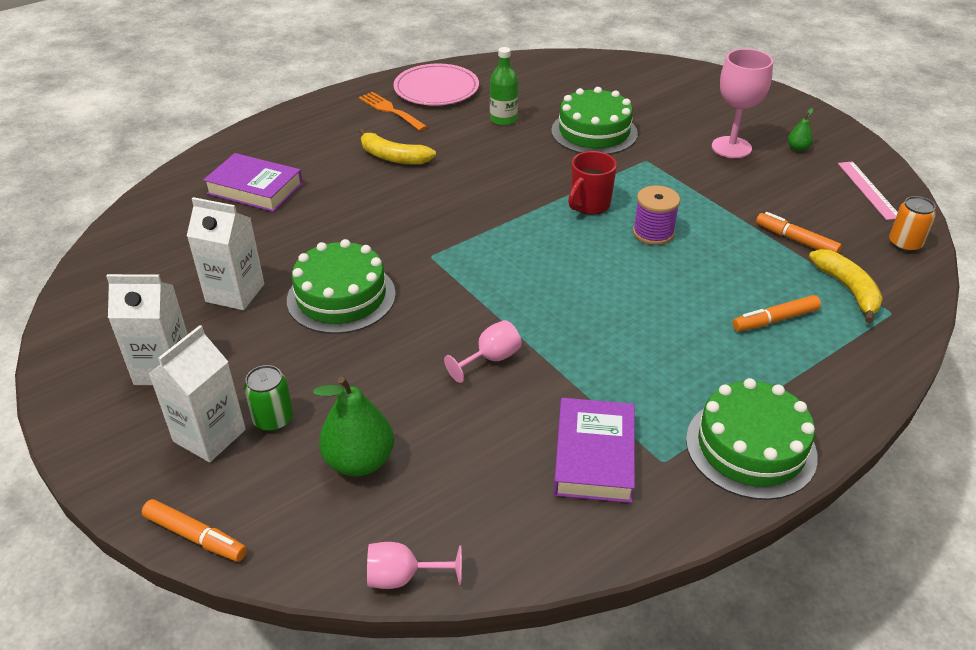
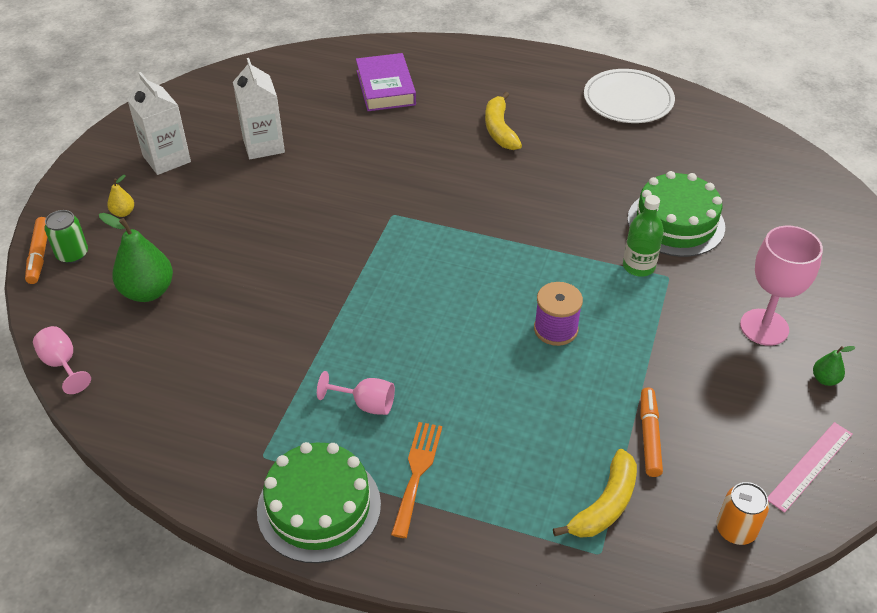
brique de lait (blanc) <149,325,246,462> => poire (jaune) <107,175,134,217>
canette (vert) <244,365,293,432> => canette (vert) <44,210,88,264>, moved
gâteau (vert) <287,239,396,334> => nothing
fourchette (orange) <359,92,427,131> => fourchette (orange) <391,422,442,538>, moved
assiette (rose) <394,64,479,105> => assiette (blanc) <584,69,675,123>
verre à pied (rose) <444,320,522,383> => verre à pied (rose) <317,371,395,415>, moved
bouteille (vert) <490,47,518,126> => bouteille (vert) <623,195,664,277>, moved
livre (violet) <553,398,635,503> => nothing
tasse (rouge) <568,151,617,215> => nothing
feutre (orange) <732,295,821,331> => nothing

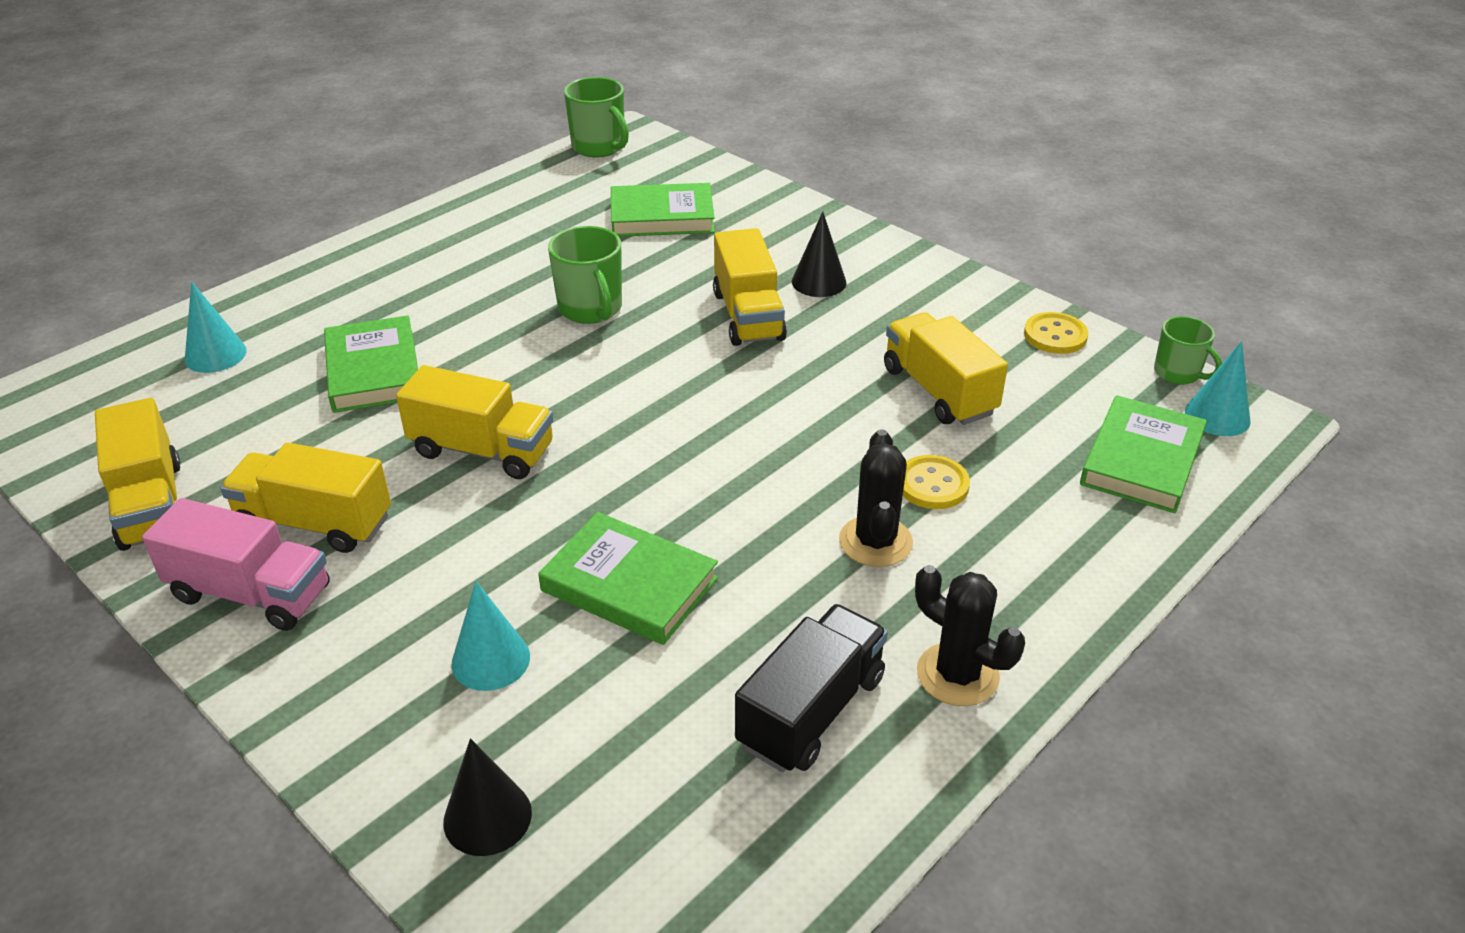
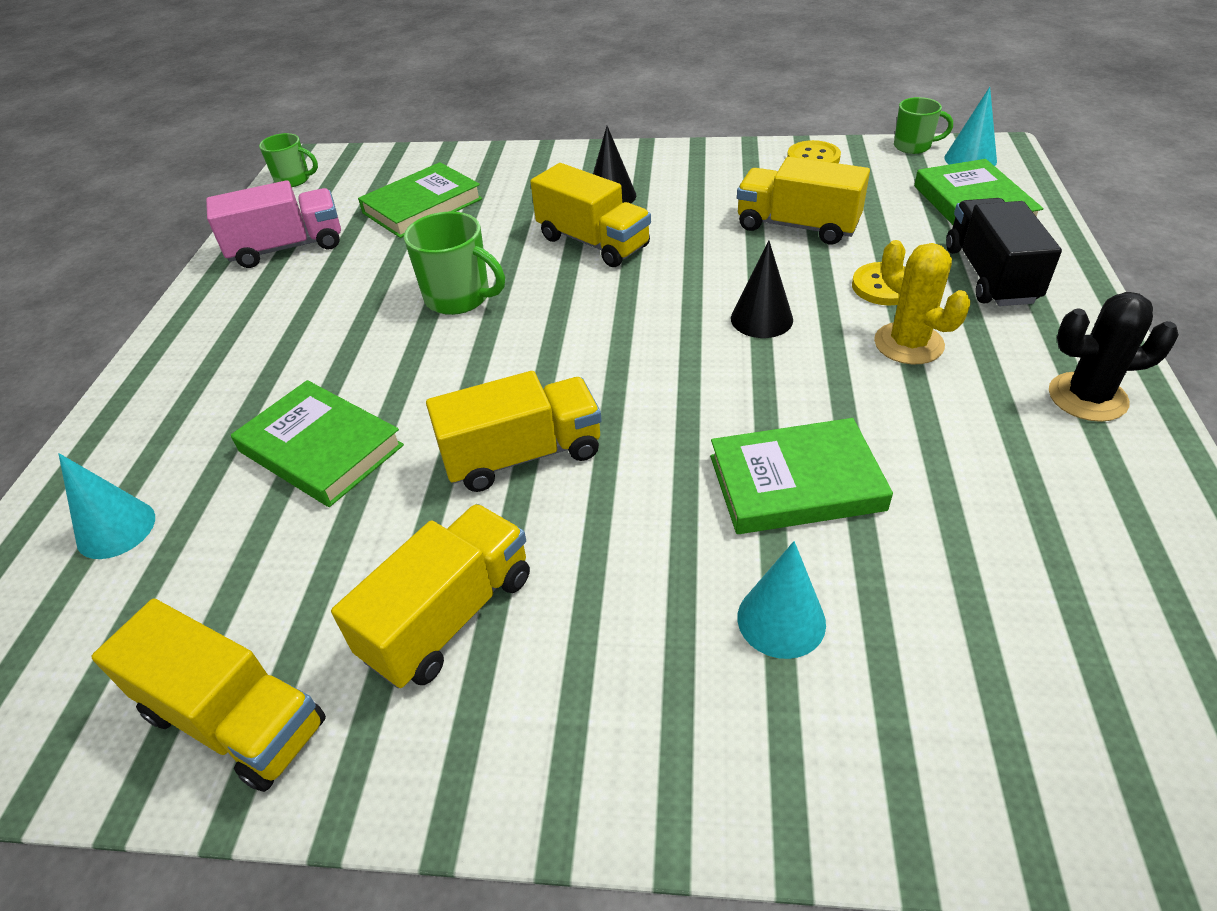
camion (rose) <142,498,330,631> => camion (rose) <206,180,341,268>, moved
camion (jaune) <220,442,391,553> => camion (jaune) <331,504,530,688>, 150 degrees clockwise
cône (noir) <443,738,532,856> => cône (noir) <731,241,793,338>, moved
tasse (vert) <564,77,629,157> => tasse (vert) <259,133,318,187>, x0.66
camion (noir) <735,604,888,772> => camion (noir) <946,198,1062,306>, moved
cactus (noir) <839,429,913,567> => cactus (jaune) <874,240,970,364>

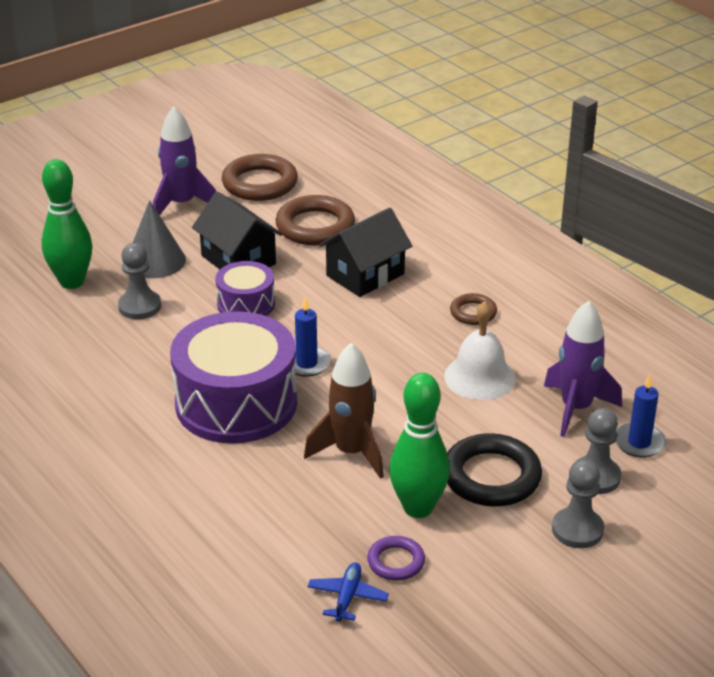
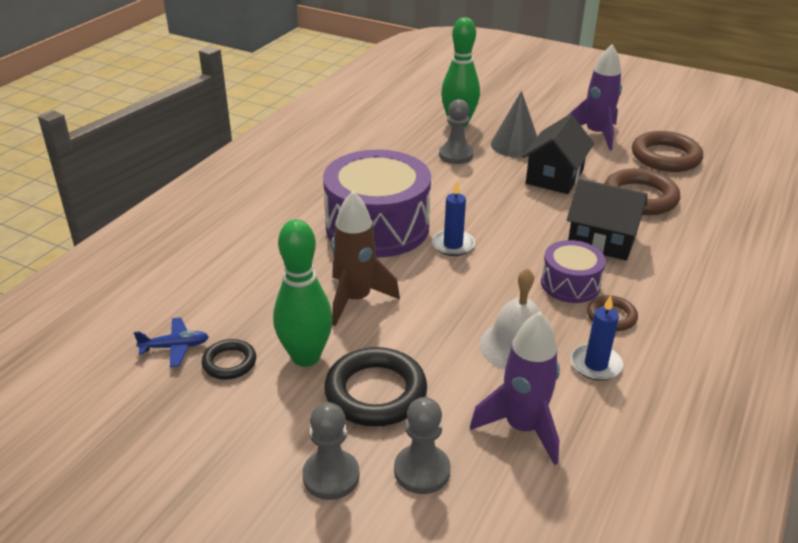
tambour (violet) <215,261,275,316> => tambour (violet) <541,240,606,303>, moved
anneau (violet) <367,536,425,581> => anneau (noir) <202,339,256,379>
bougie (bleu) <615,374,666,457> => bougie (bleu) <571,295,623,381>, moved

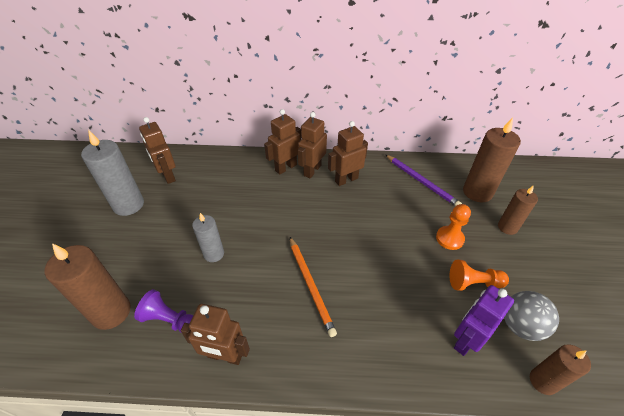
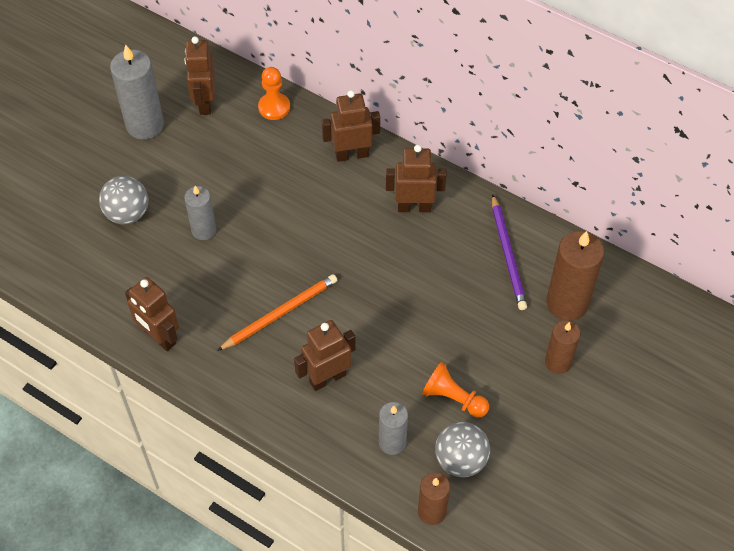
bougie (marron) <45,243,131,330> => nothing
pion (violet) <134,289,193,332> => nothing
crayon (orange) <290,237,337,337> => crayon (orange) <217,274,337,351>, 135 degrees counterclockwise
robot (marron) <298,112,327,178> => robot (marron) <294,320,356,391>, moved
pion (orange) <436,204,471,250> => pion (orange) <258,67,290,120>, moved
robot (violet) <454,285,514,356> => bougie (gris) <379,402,408,455>
nothing => balle (gris) <99,176,148,224>

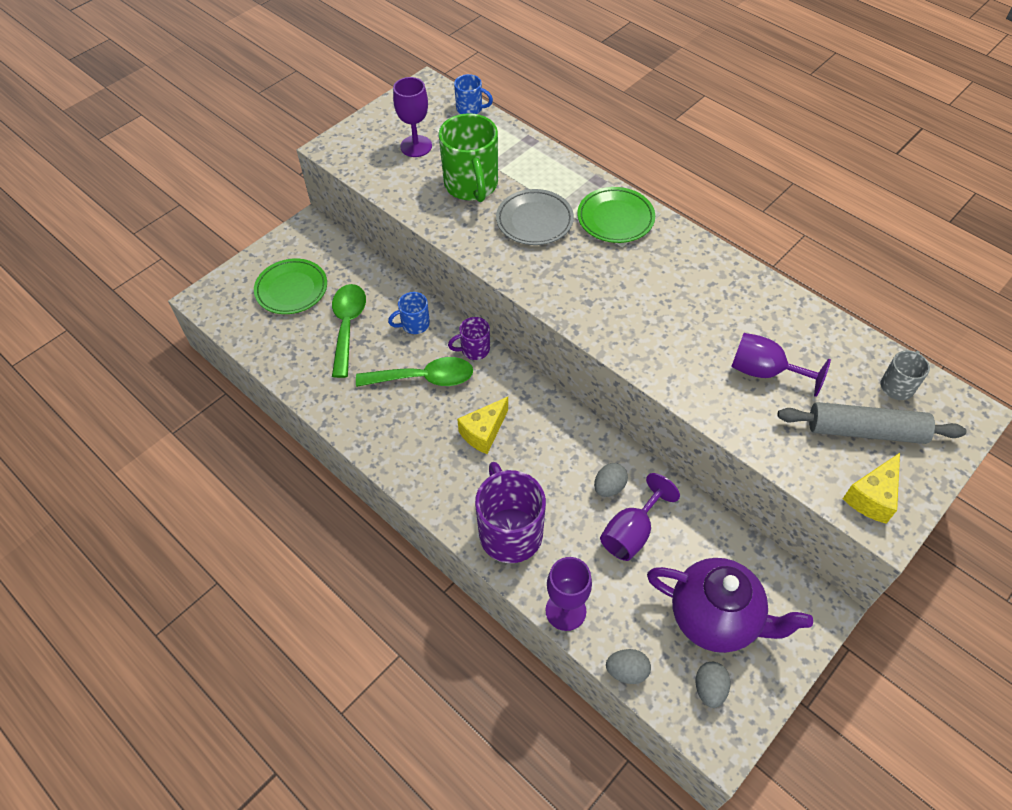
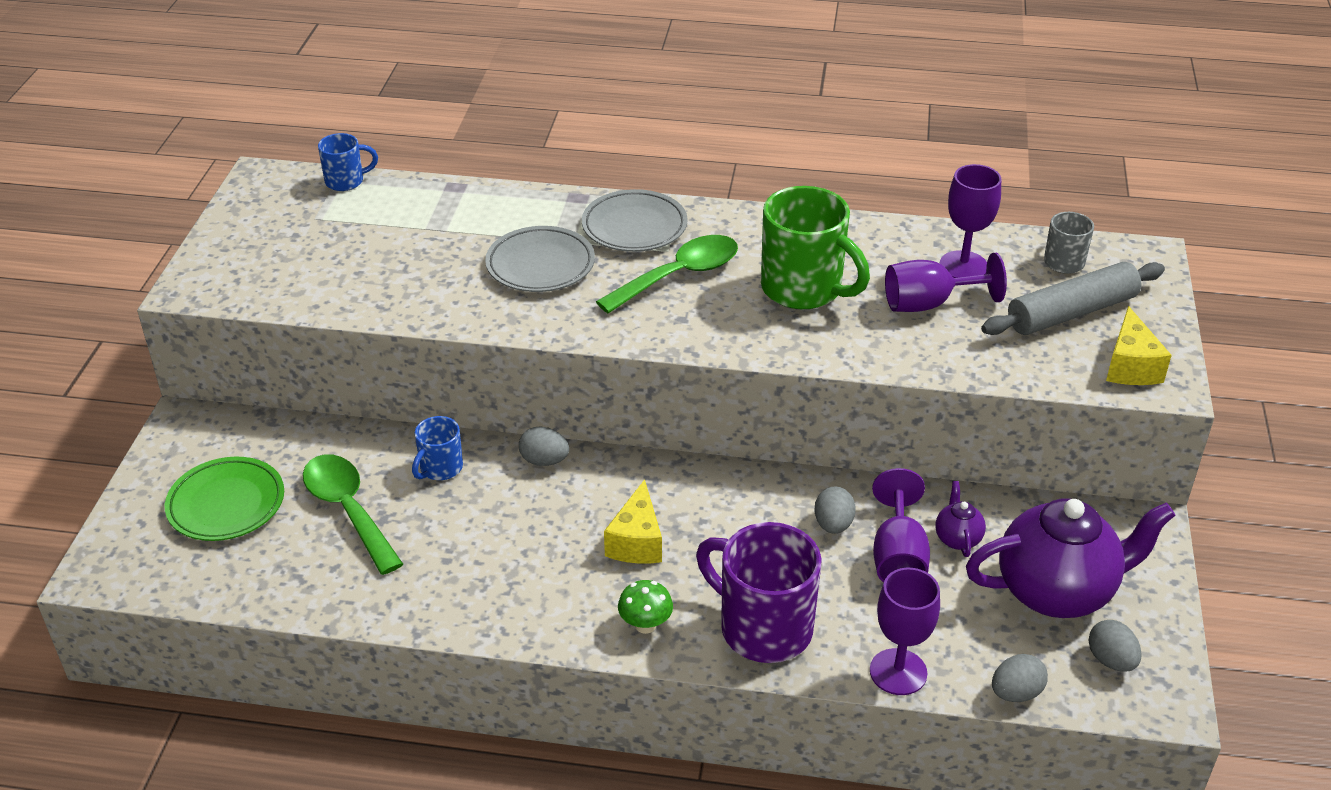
cuillère (vert) <356,357,473,387> => cuillère (vert) <596,235,738,314>, moved
verre à pied (violet) <393,77,432,157> => verre à pied (violet) <940,164,1001,278>, moved
tasse (vert) <438,113,498,202> => tasse (vert) <761,186,870,309>, moved
tasse (violet) <448,317,490,360> => œuf (gris) <519,427,569,466>
assiette (vert) <577,187,655,243> => assiette (gris) <582,189,688,252>
nothing => champignon (vert) <618,580,673,634>
nothing => théière (violet) <935,481,986,557>

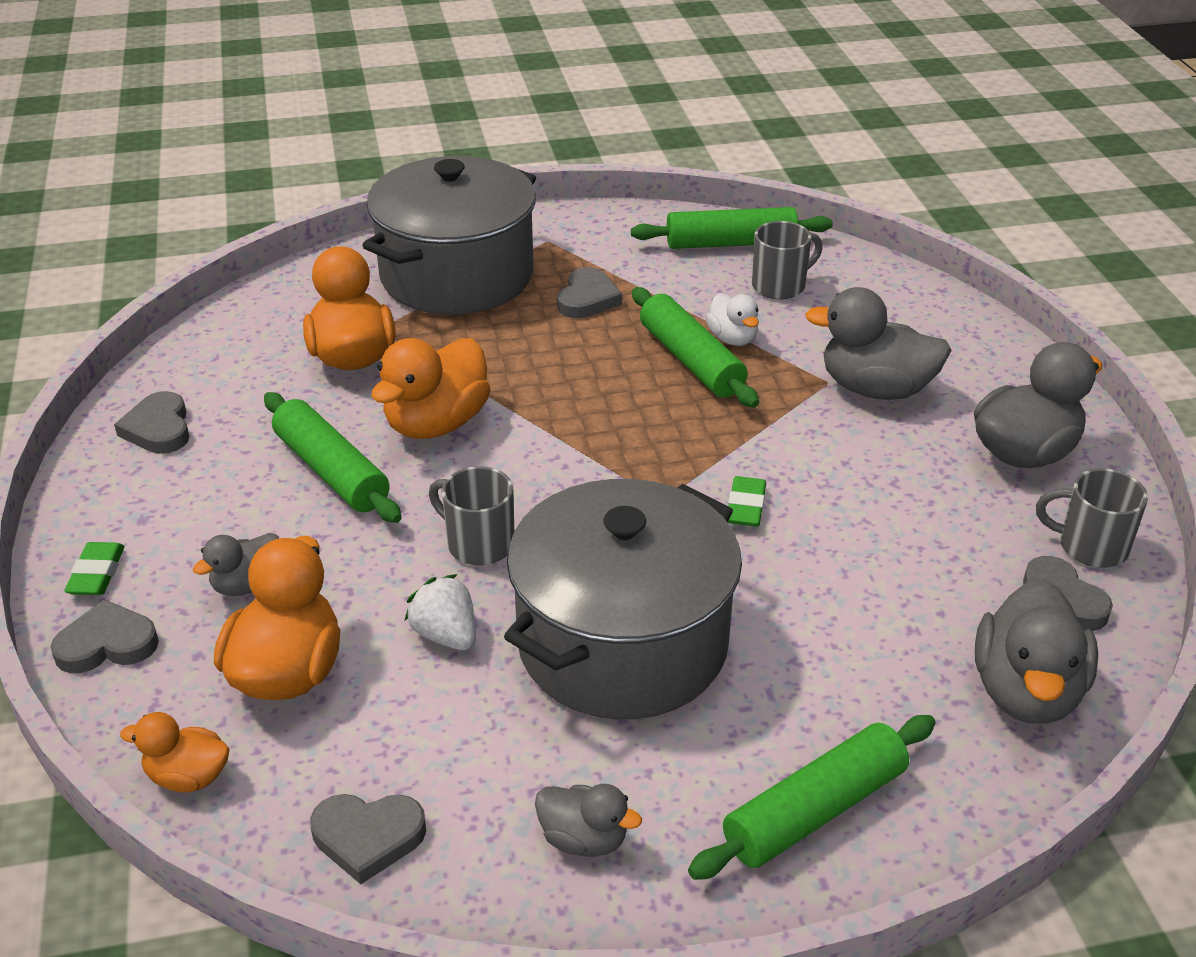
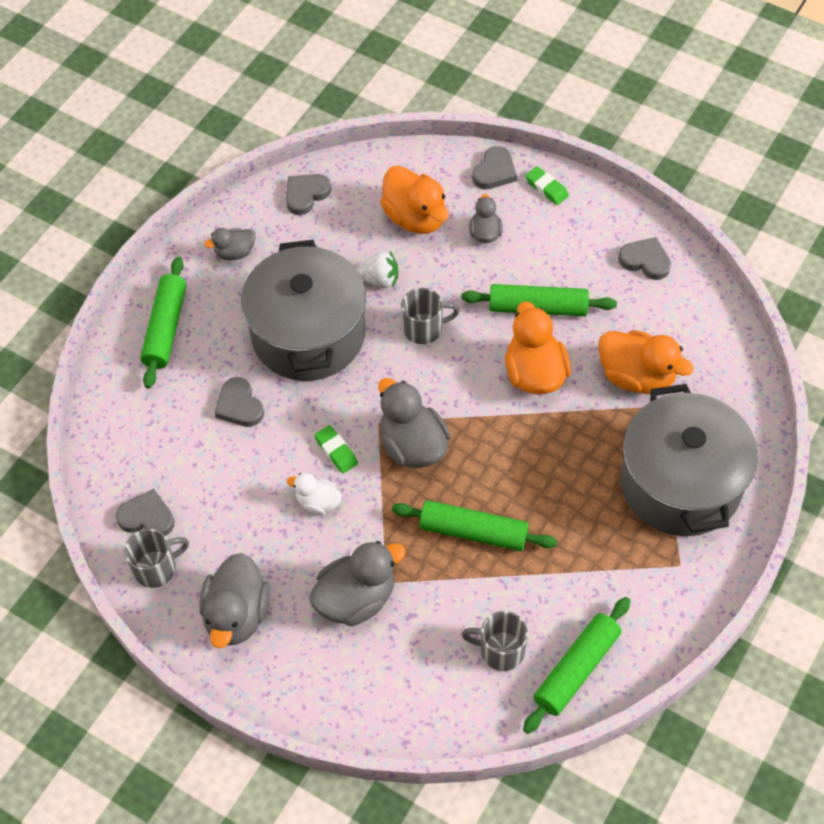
canard (orange) <120,712,230,793> => nothing
cœur (gris) <557,267,622,318> => cœur (gris) <215,377,264,427>, moved
canard (blanc) <706,293,759,346> => canard (blanc) <287,473,342,515>, moved
tasse (gris) <752,221,823,299> => tasse (gris) <461,611,528,671>, 90 degrees clockwise
canard (gris) <975,579,1098,724> => canard (gris) <378,378,451,468>, moved

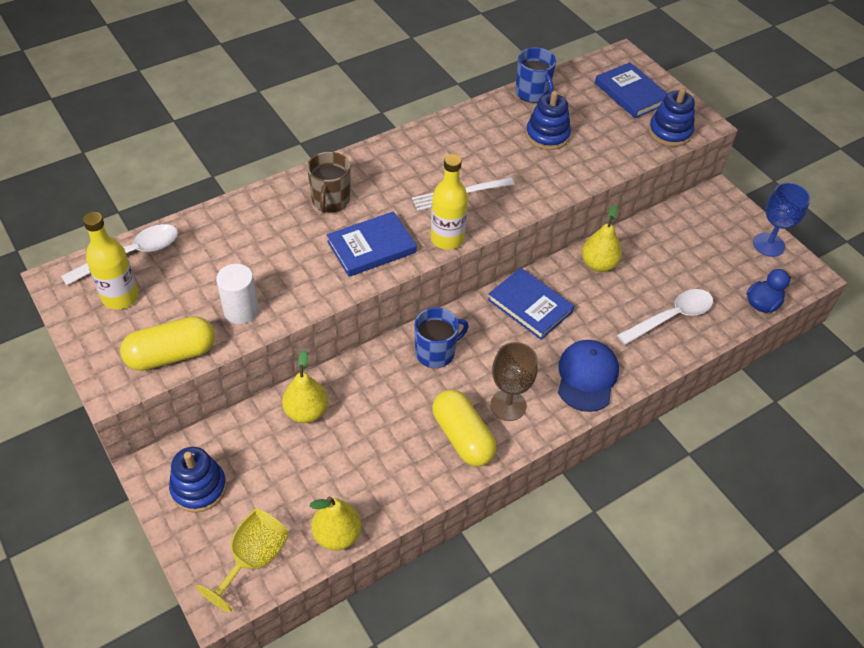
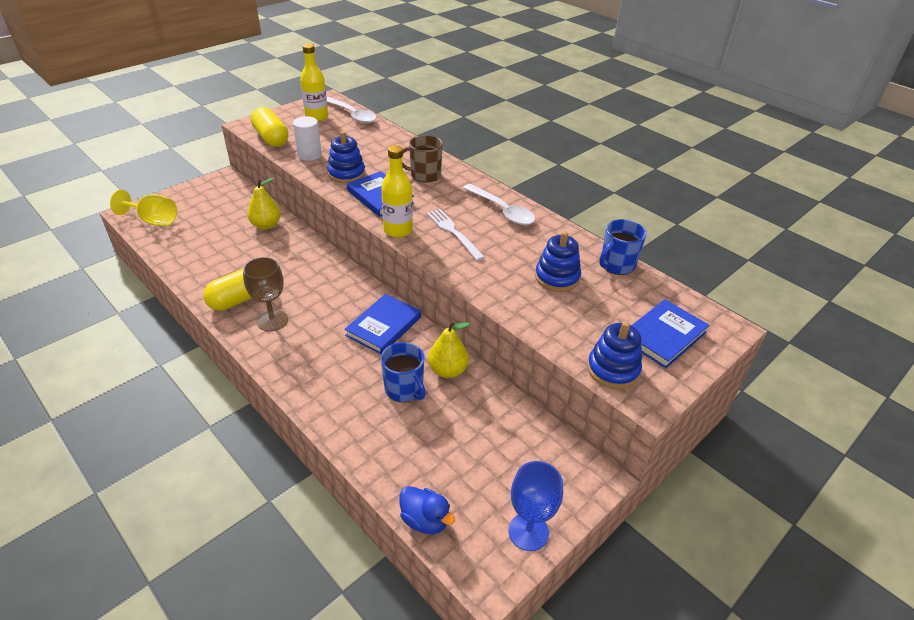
jouet à empiler (bleu) <169,447,227,513> => jouet à empiler (bleu) <327,131,365,183>, moved
poire (jaune) <310,496,362,551> => nothing
tasse (bleu) <414,307,469,368> => tasse (bleu) <381,342,426,402>, moved
casquette (bleu) <558,340,619,412> => nothing
cuillère (blanc) <617,289,713,345> => cuillère (blanc) <463,184,535,225>, moved

